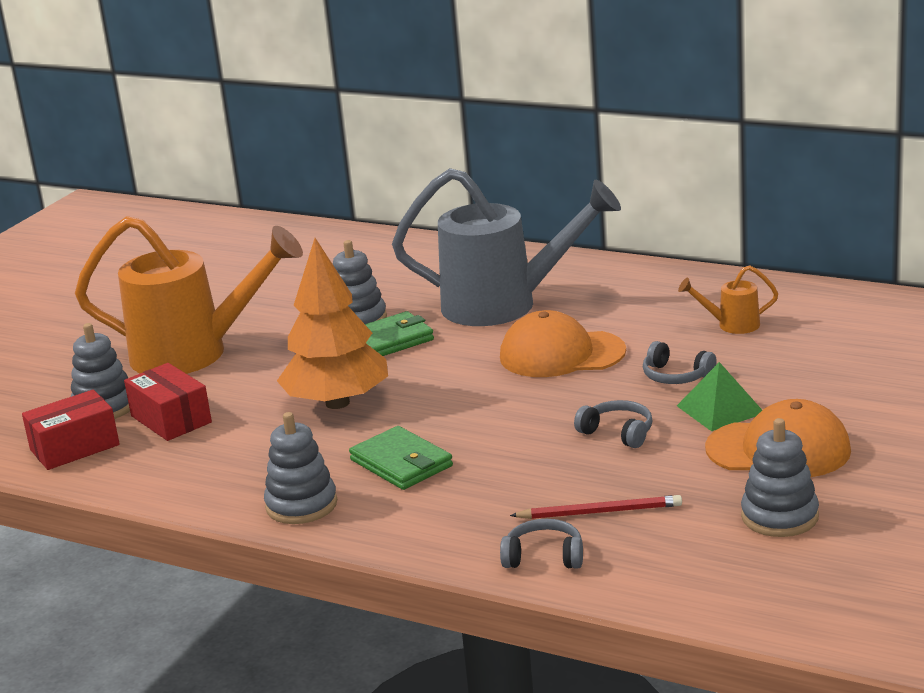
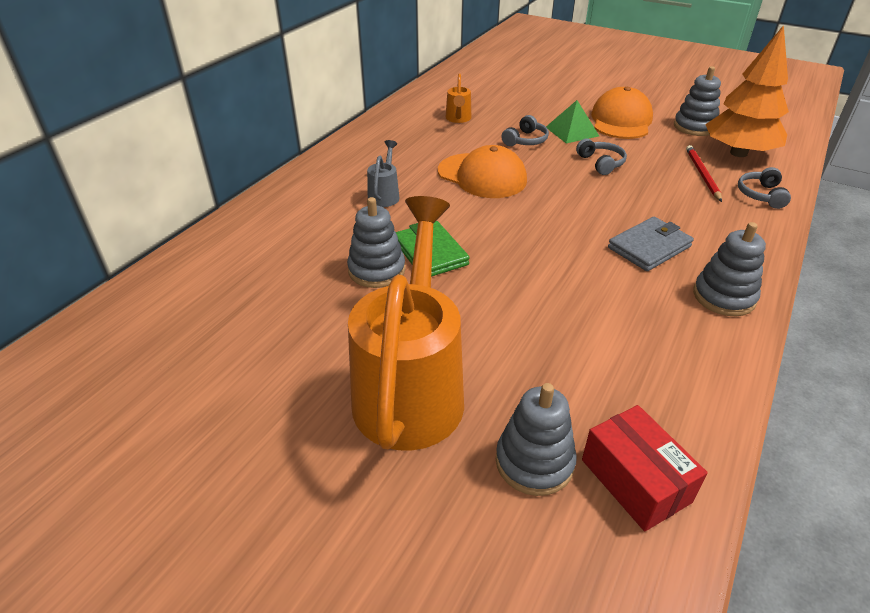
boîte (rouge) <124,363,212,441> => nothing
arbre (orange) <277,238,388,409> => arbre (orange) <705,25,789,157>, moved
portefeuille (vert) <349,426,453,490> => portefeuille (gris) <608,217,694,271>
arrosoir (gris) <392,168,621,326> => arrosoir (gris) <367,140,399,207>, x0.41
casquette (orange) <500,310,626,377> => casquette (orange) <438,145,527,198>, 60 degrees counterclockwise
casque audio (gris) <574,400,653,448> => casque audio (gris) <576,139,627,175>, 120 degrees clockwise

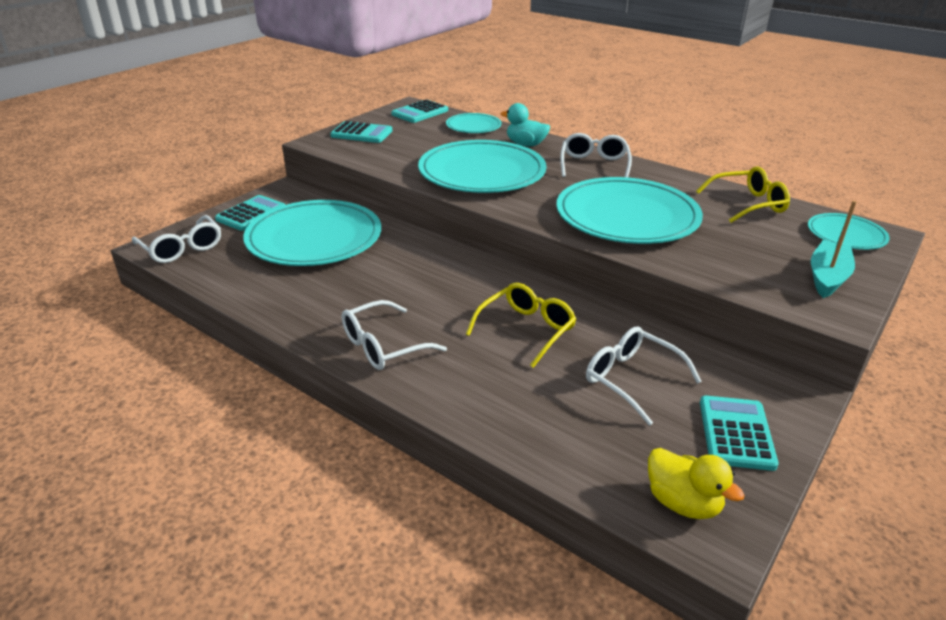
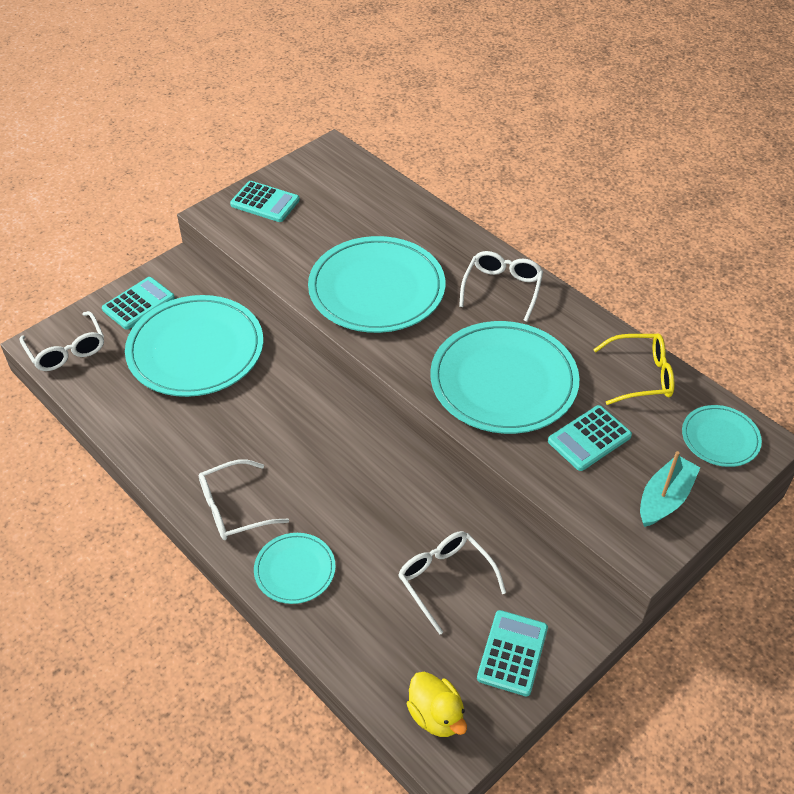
calculatrice (turquoise) <391,100,448,123> => calculatrice (turquoise) <548,405,632,471>, moved
assiette (turquoise) <446,113,502,133> => assiette (turquoise) <254,533,335,604>, moved
lunettes (jaune) <466,283,576,368> => nothing
canard (turquoise) <501,103,550,146> => nothing

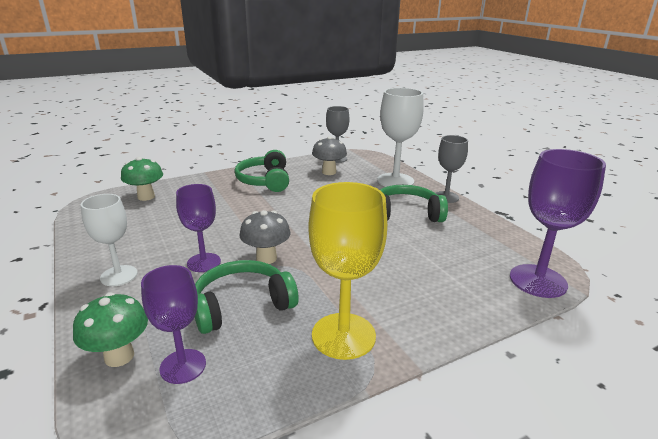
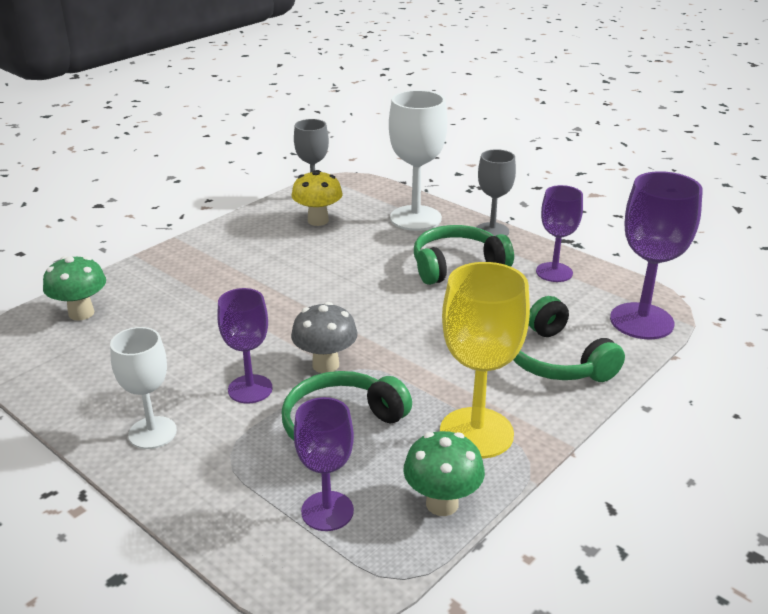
champignon (vert) <73,293,148,367> => champignon (vert) <403,431,485,516>, moved
casque audio (vert) <234,150,289,192> => casque audio (vert) <514,296,625,382>, moved
champignon (gris) <312,136,347,175> => champignon (jaune) <291,170,343,226>
nothing => verre à pied (violet) <536,185,583,282>

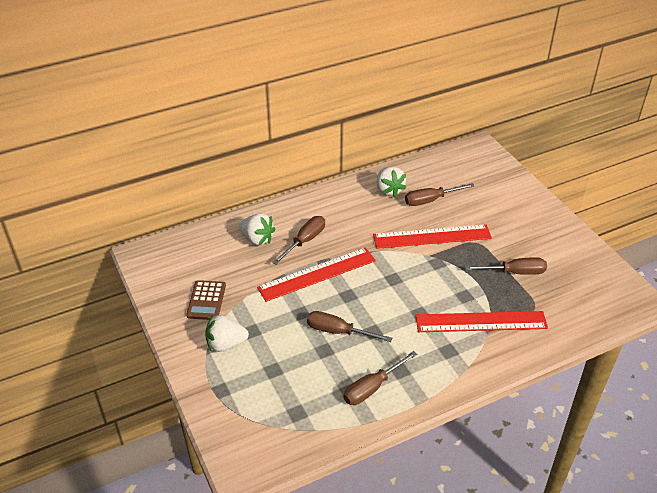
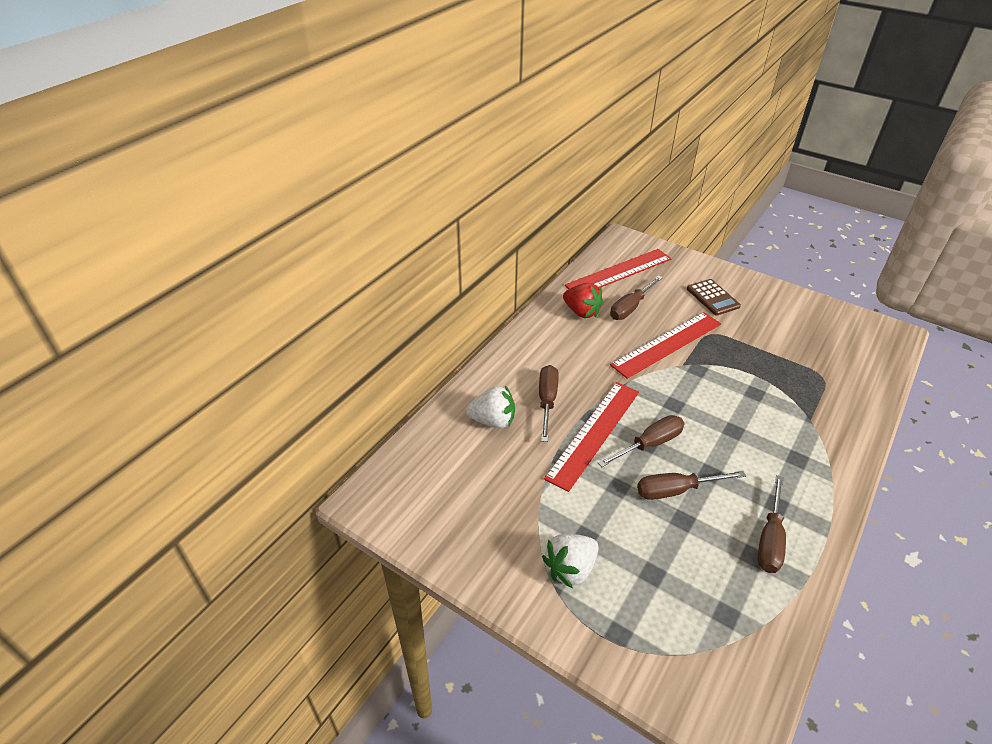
calculatrice (marron) <186,280,226,320> => calculatrice (marron) <687,279,741,316>, moved
fraise (blanc) <377,167,406,198> => fraise (rouge) <563,283,603,318>
règle (rouge) <415,311,548,332> => règle (rouge) <565,249,672,289>, moved
tournevis (marron) <465,257,547,275> => tournevis (marron) <598,415,685,467>, moved

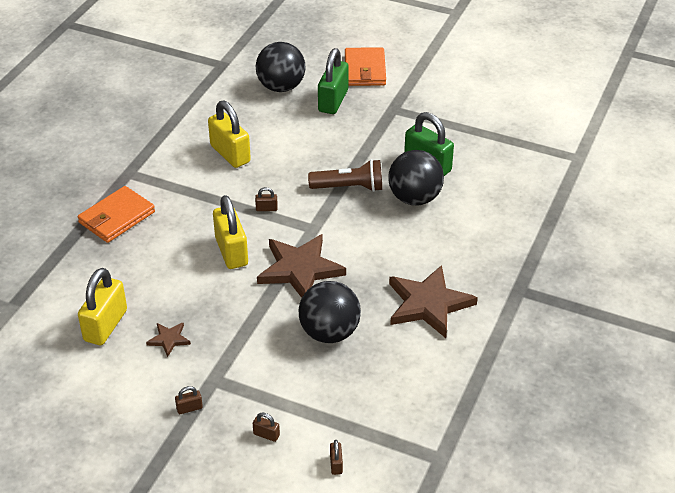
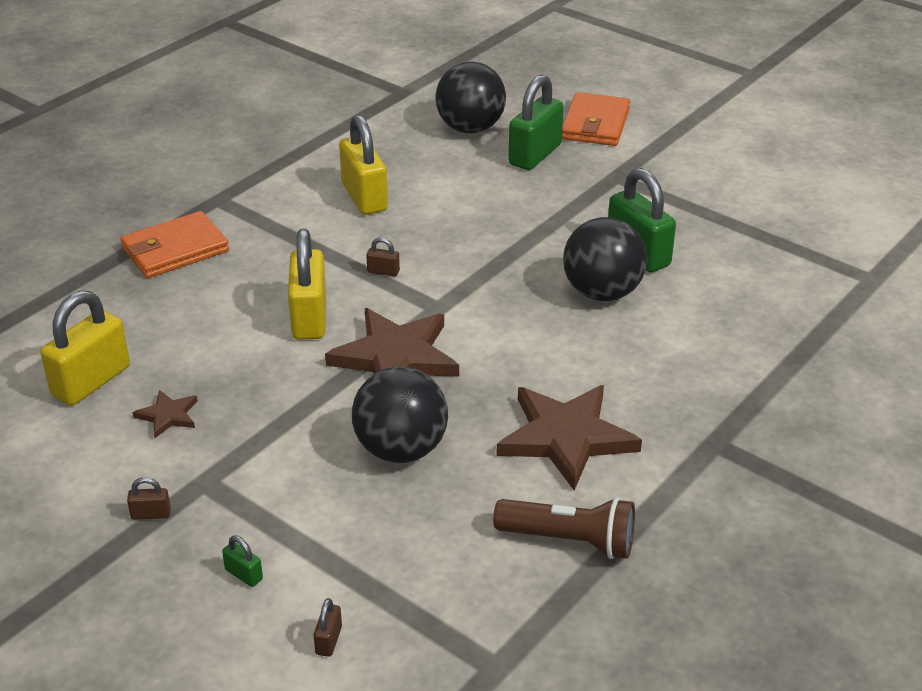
cadenas (marron) <253,413,280,442> => cadenas (vert) <222,536,263,587>
lampe de poche (marron) <308,159,382,192> => lampe de poche (marron) <493,497,635,559>, moved

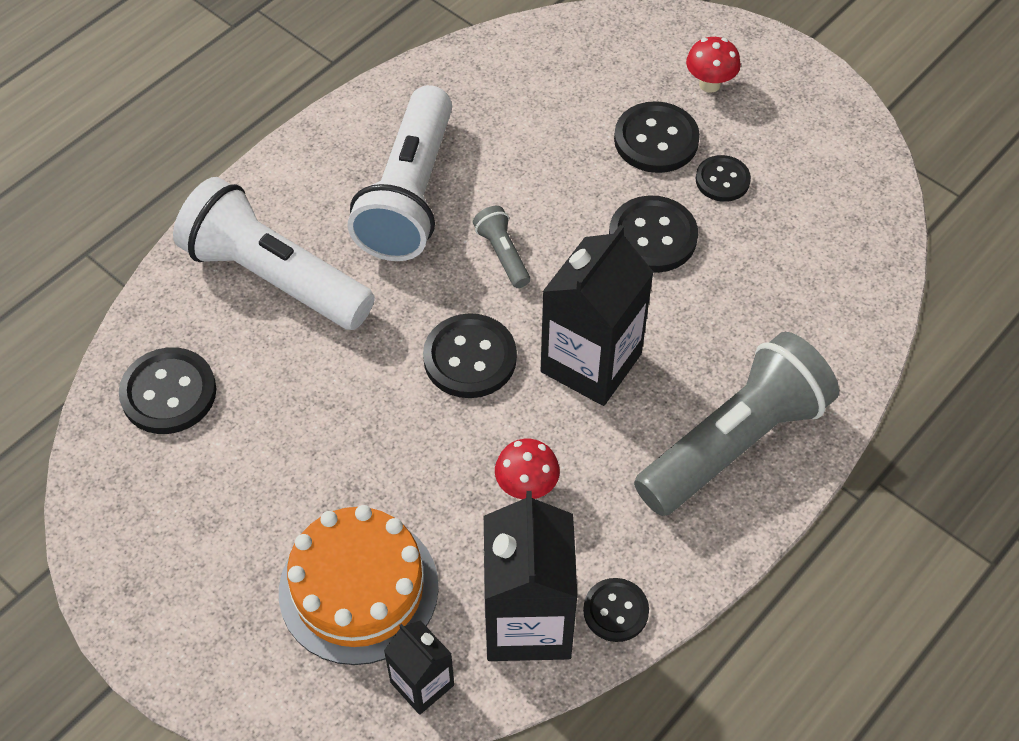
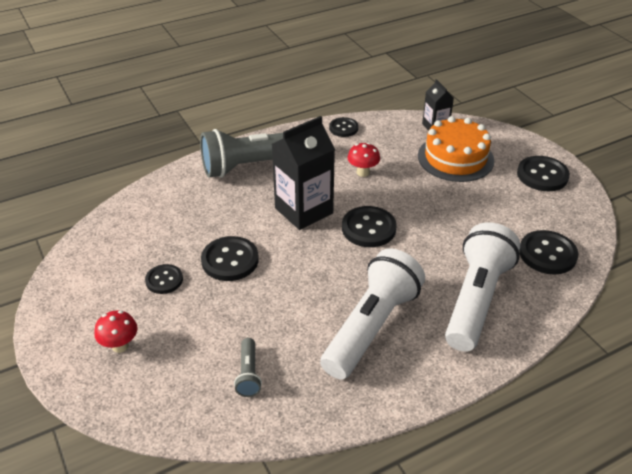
lampe de poche (blanc) <173,177,375,330> => lampe de poche (blanc) <445,222,520,352>, 120 degrees counterclockwise
lampe de poche (gris) <473,206,530,288> => lampe de poche (gris) <234,338,262,397>, moved
brique de lait (noir) <484,491,578,661> => nothing
bouton (noir) <614,101,700,173> => bouton (noir) <517,156,570,191>, moved

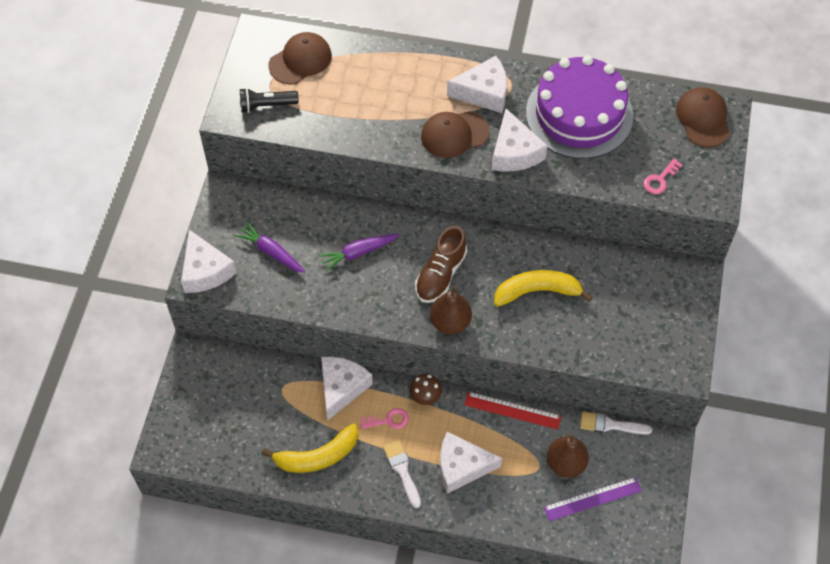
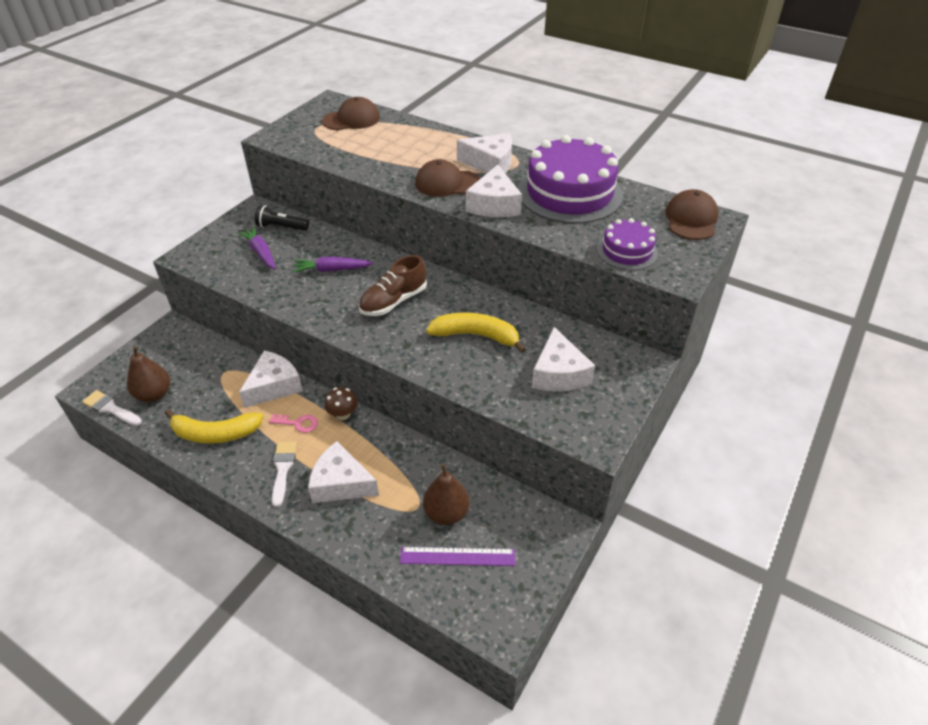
fromage (blanc) <181,230,237,293> => fromage (blanc) <532,327,595,392>, moved
lampe de poche (noir) <240,88,299,113> => lampe de poche (noir) <255,205,309,231>, moved
poire (marron) <430,286,472,334> => poire (marron) <127,346,170,402>, moved
règle (rouge) <464,392,561,430> => nothing
pinceau (blanc) <580,411,652,435> => pinceau (blanc) <82,390,142,426>, moved
clé (rose) <644,158,683,194> => gâteau (violet) <597,218,658,270>

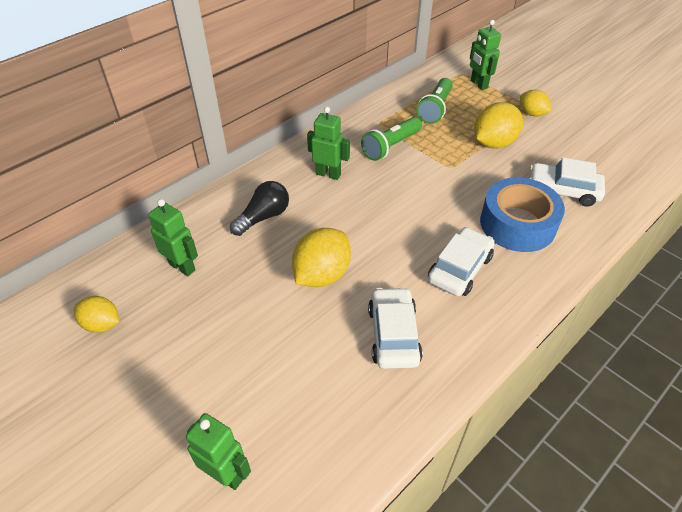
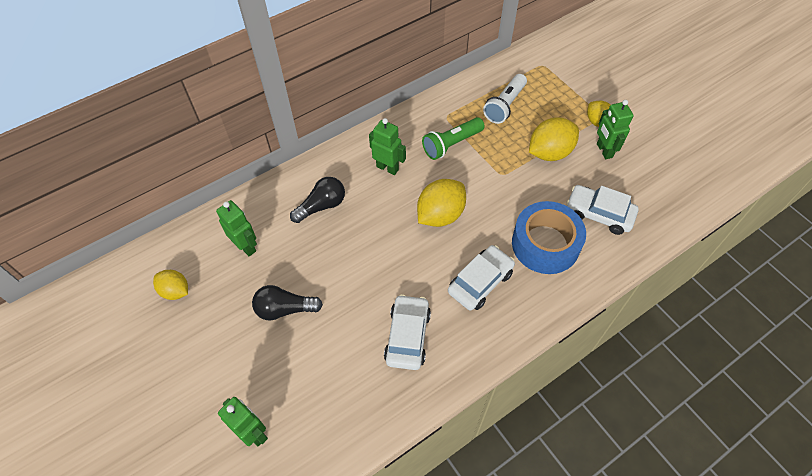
citron (jaune) <292,228,351,287> => citron (jaune) <417,179,466,227>, moved
lampe de poche (vert) <417,78,453,124> => lampe de poche (blanc) <483,74,527,124>
robot (vert) <470,20,501,90> => robot (vert) <597,100,634,159>, moved
nothing => ampoule (noir) <252,285,323,321>

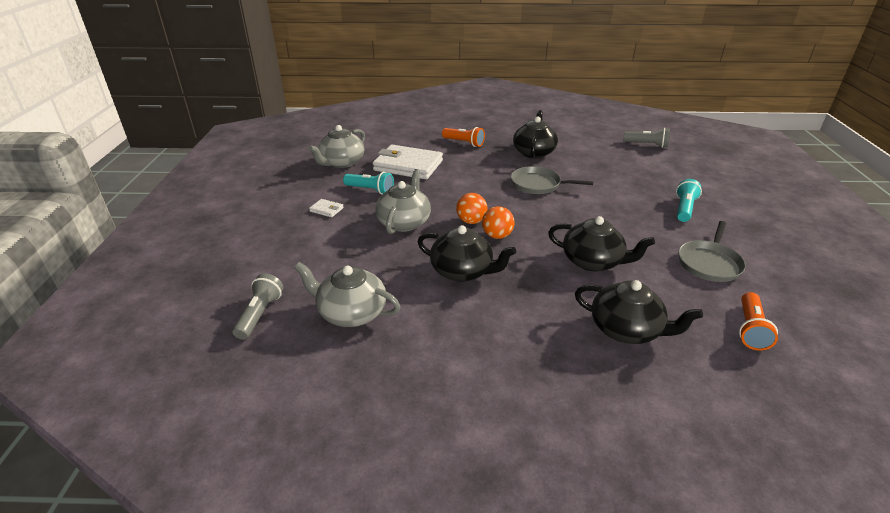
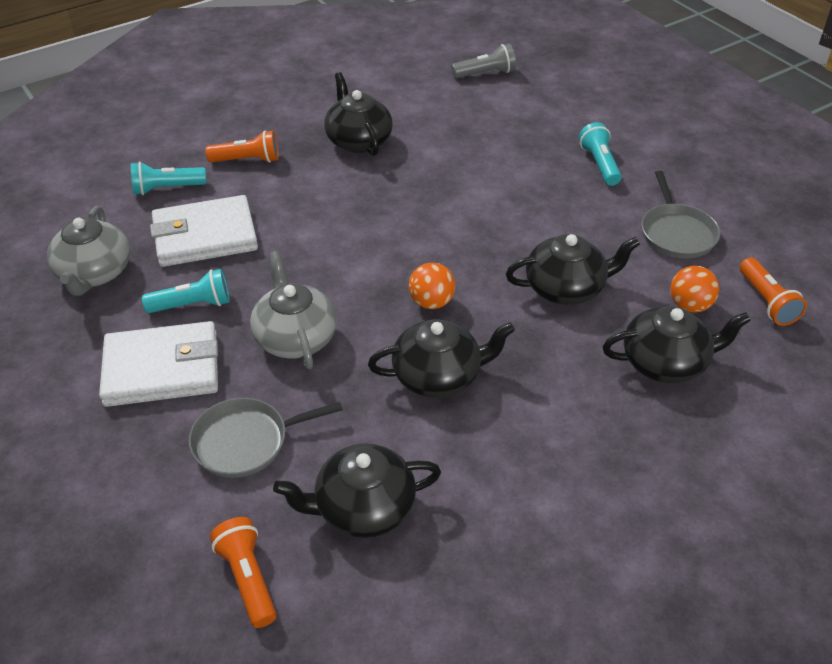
lampe de poche (gris) <232,273,283,340> => lampe de poche (orange) <210,517,277,628>
théière (gris) <294,262,400,327> => théière (noir) <273,443,441,538>
portefeuille (blanc) <309,199,344,218> => portefeuille (blanc) <99,321,218,407>, x2.45
balle (orange) <456,193,487,224> => balle (orange) <670,266,719,313>, moved
poêle (gris) <511,166,594,194> => poêle (gris) <189,398,343,478>, moved
nothing => lampe de poche (turquoise) <131,162,206,195>

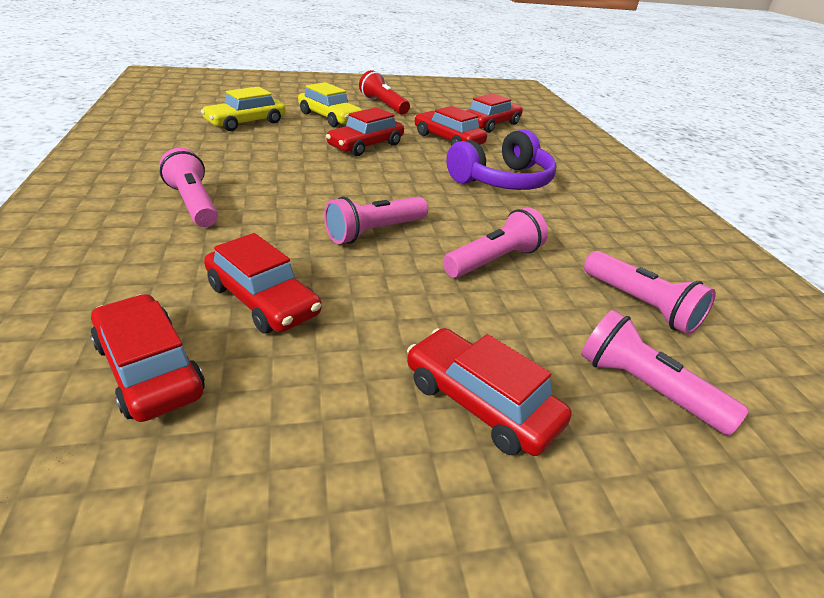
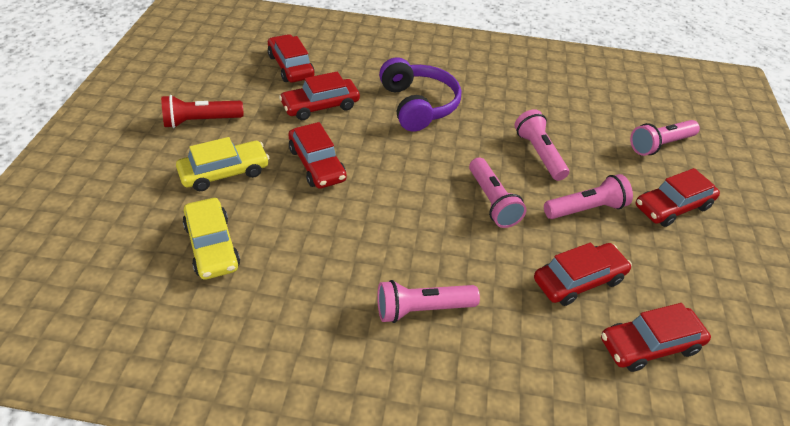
lampe de poche (rose) <584,251,716,335> => lampe de poche (rose) <544,174,633,219>, moved

